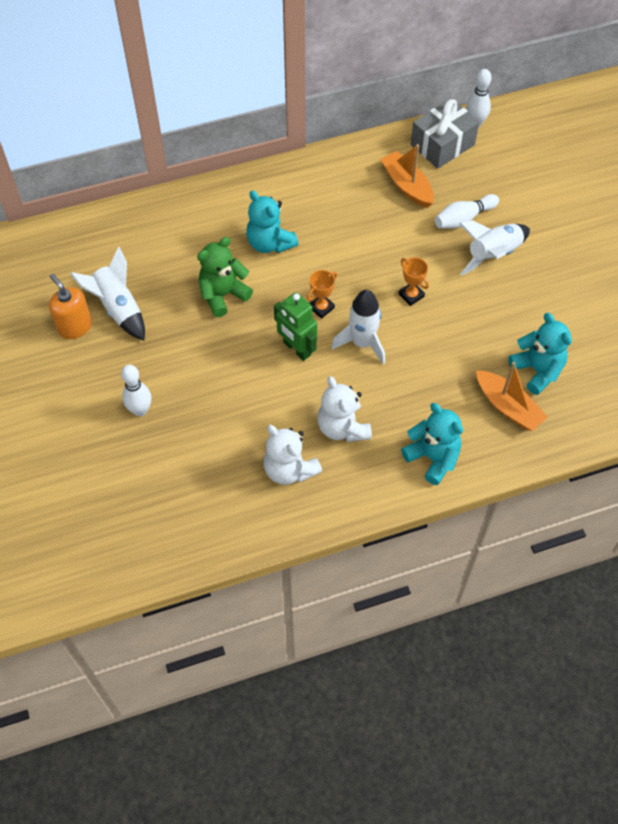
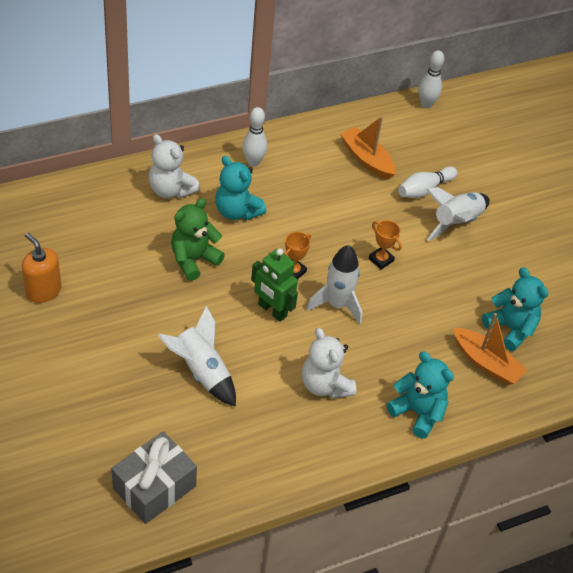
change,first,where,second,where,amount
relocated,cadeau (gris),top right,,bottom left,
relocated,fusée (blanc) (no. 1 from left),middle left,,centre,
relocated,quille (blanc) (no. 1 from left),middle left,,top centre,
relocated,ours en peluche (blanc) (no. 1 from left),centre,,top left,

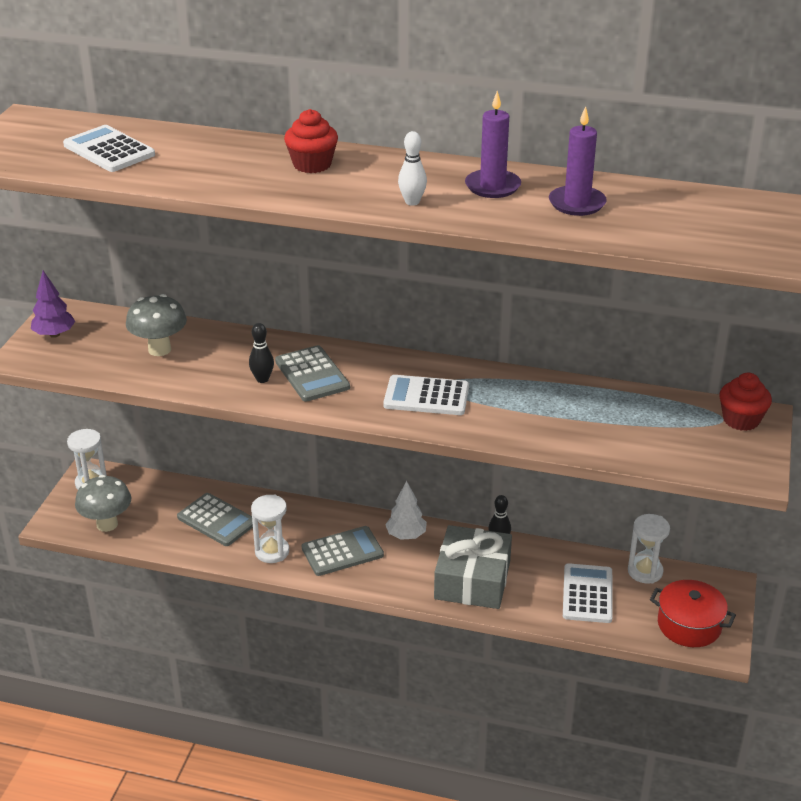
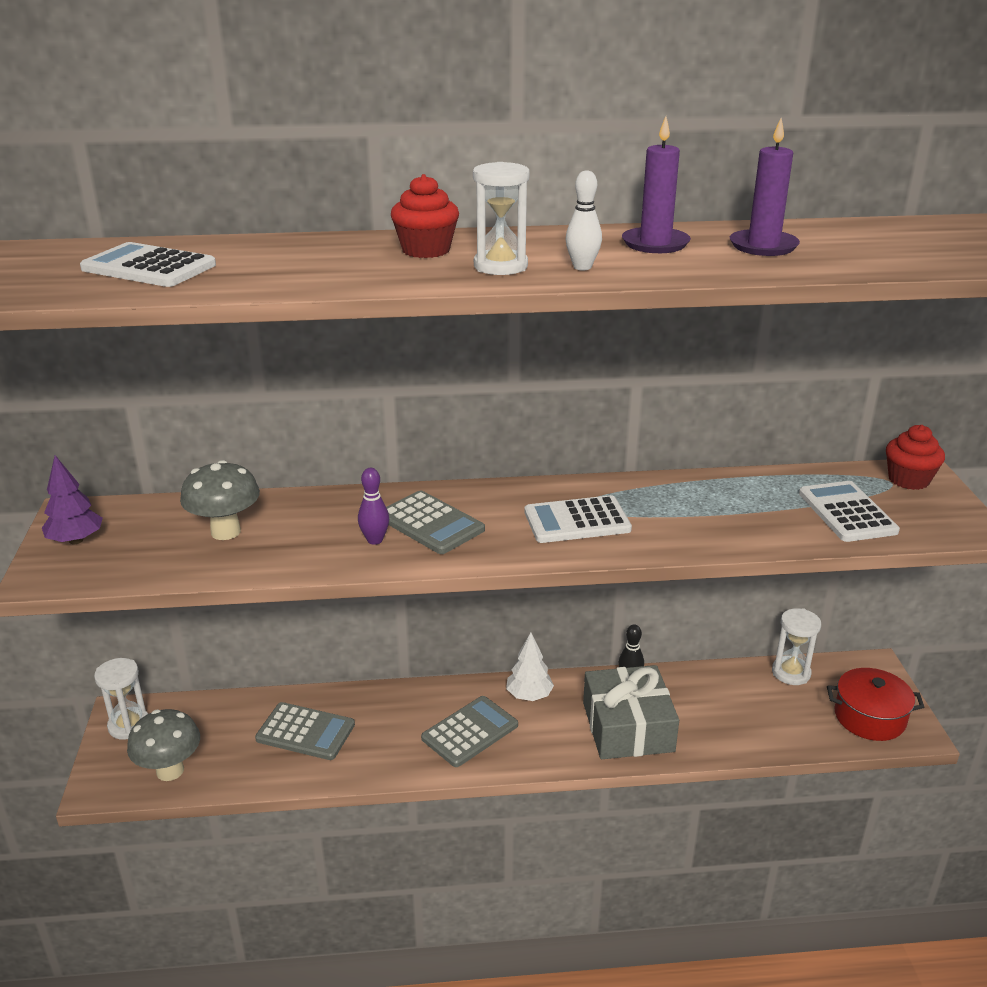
change,first,where,second,where,amount
colour,quille (noir) (no. 1 from left),middle left,quille (violet),centre,
relocated,sablier (blanc) (no. 2 from left),centre,,top centre,
relocated,calculatrice (blanc) (no. 3 from left),bottom right,,middle right,

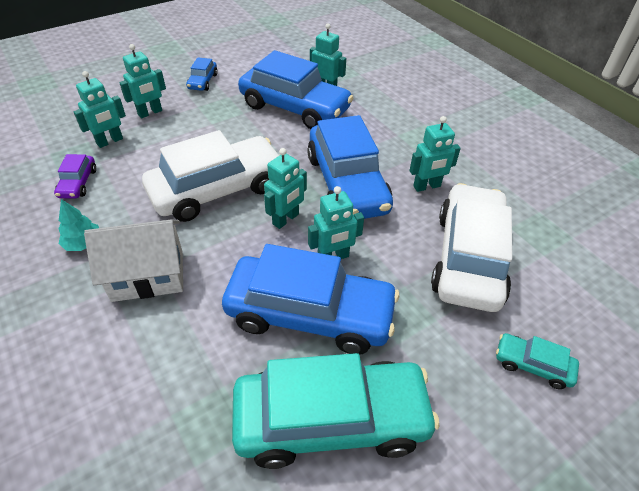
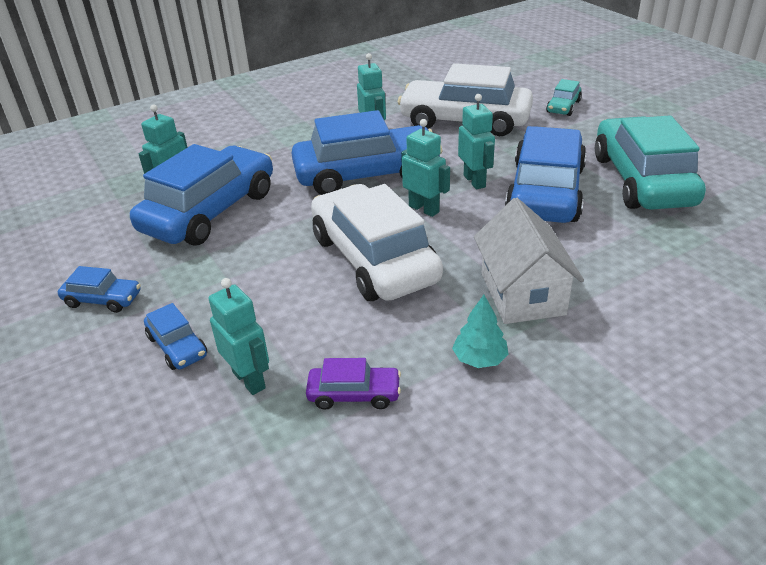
change,first,where,second,where,amount
exchanged,robot (turquoise) (no. 2 from left),top left,voiture (bleu) (no. 2 from left),middle left,

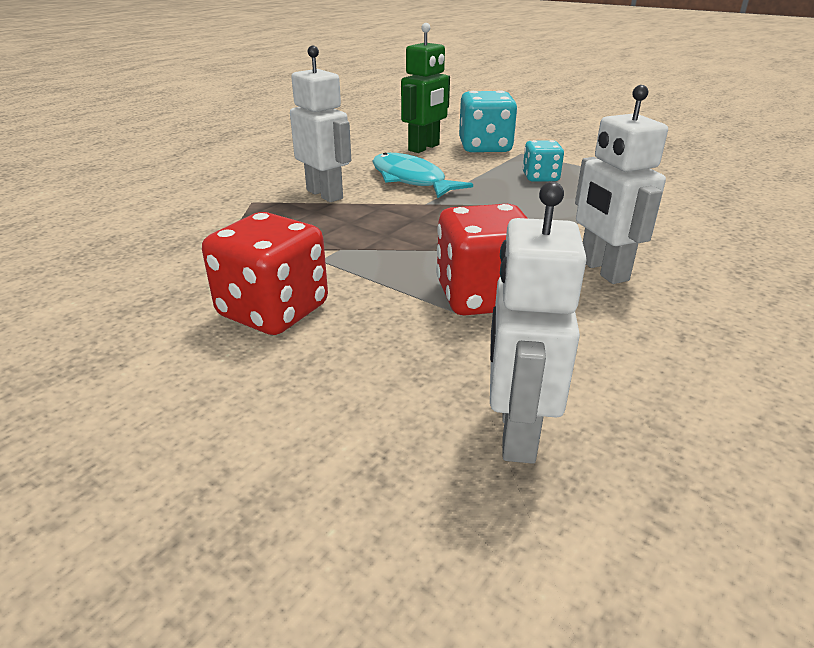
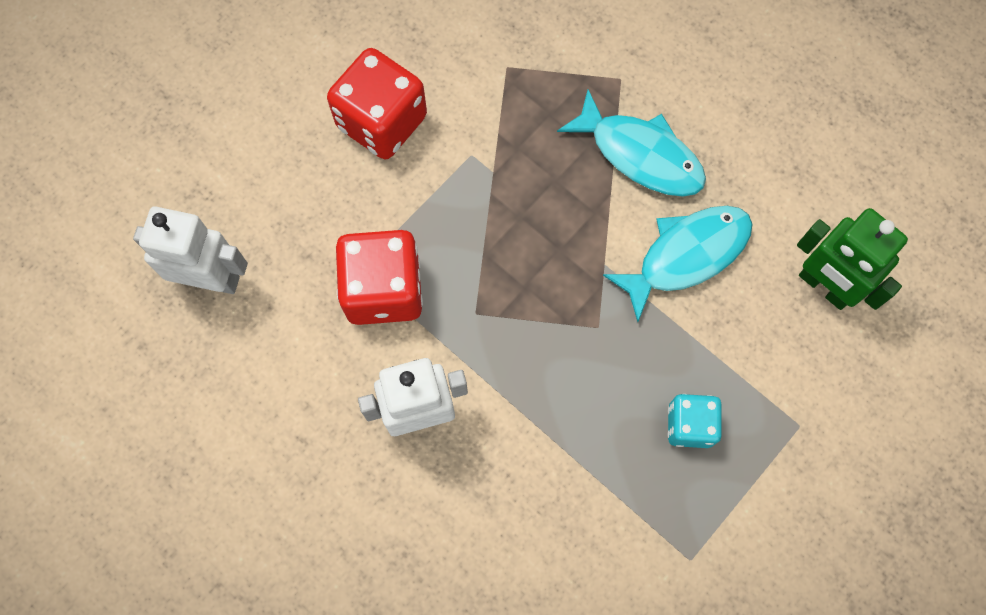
change,first,where,second,where,amount
exchanged,robot (blanc) (no. 1 from left),top centre,poisson (turquoise) (no. 1 from left),top centre,
missing,dé (turquoise) (no. 1 from left),top centre,,,

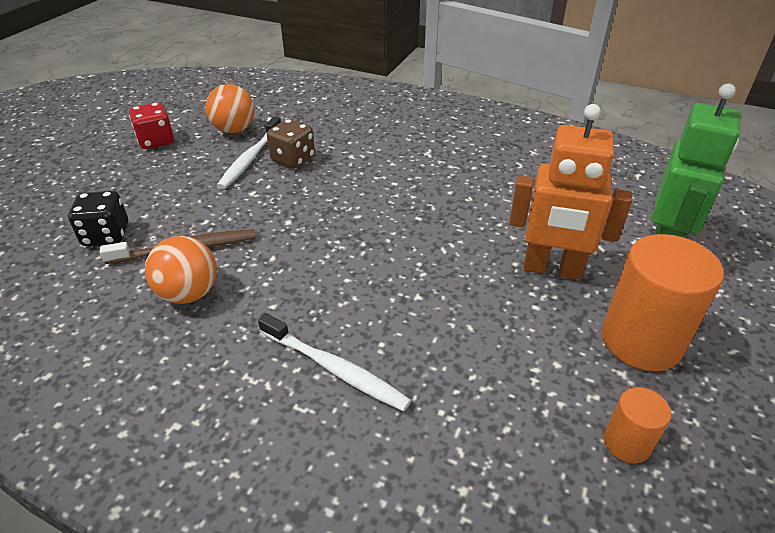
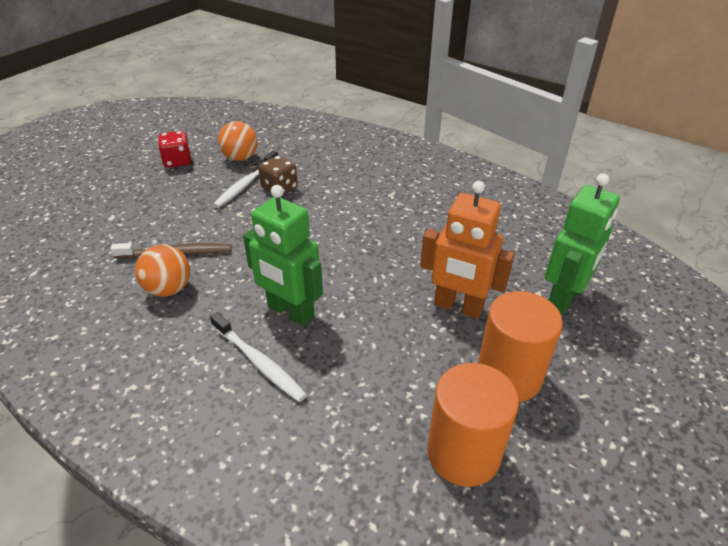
change,first,where,second,where,amount
missing,dé (noir),middle left,,,
size,cylindre (orange) (no. 1 from left),bottom right,,bottom centre,x2.00
appeared,,,robot (vert) (no. 1 from left),centre,

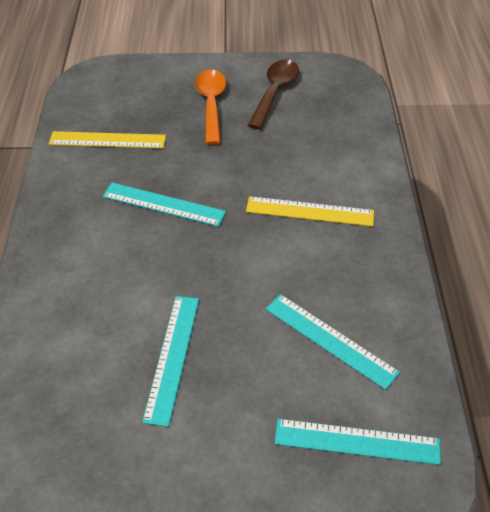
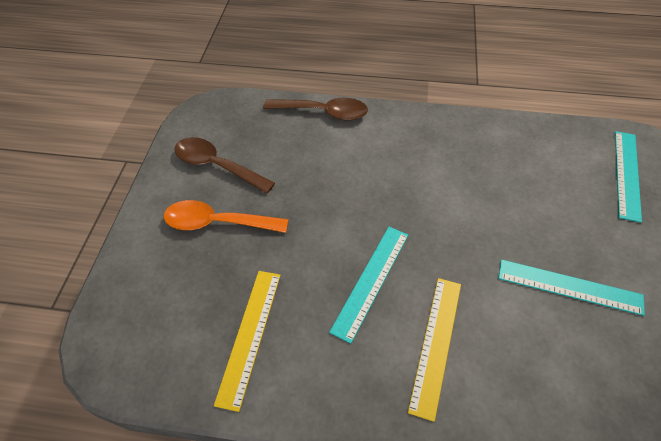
change,first,where,second,where,amount
relocated,règle (jaune) (no. 2 from left),centre,,bottom centre,
missing,règle (turquoise) (no. 3 from left),bottom right,,,
appeared,,,cuillère (marron) (no. 2 from left),top centre,

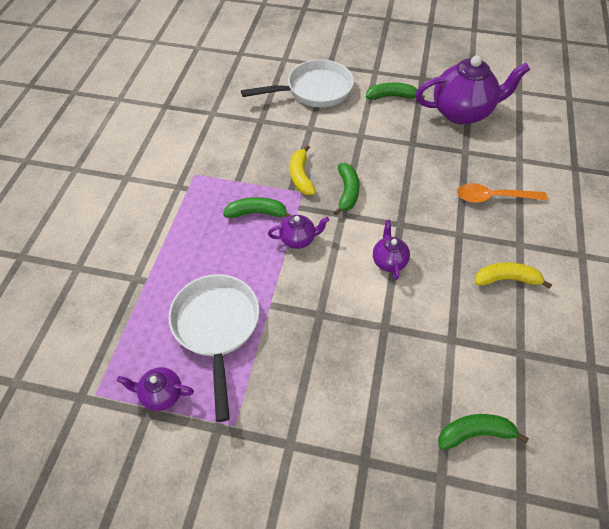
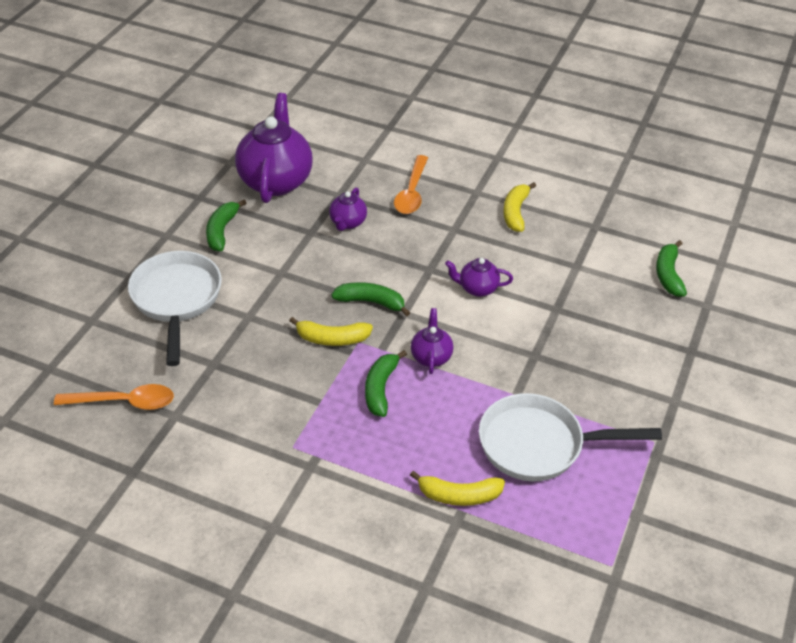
change,first,where,second,where,amount
relocated,théière (violet) (no. 1 from left in the first image),bottom left,théière (violet) (no. 2 from left),top centre,
appeared,,,cuillère (orange) (no. 1 from left),middle left,
appeared,,,banane (jaune) (no. 2 from left),bottom centre,

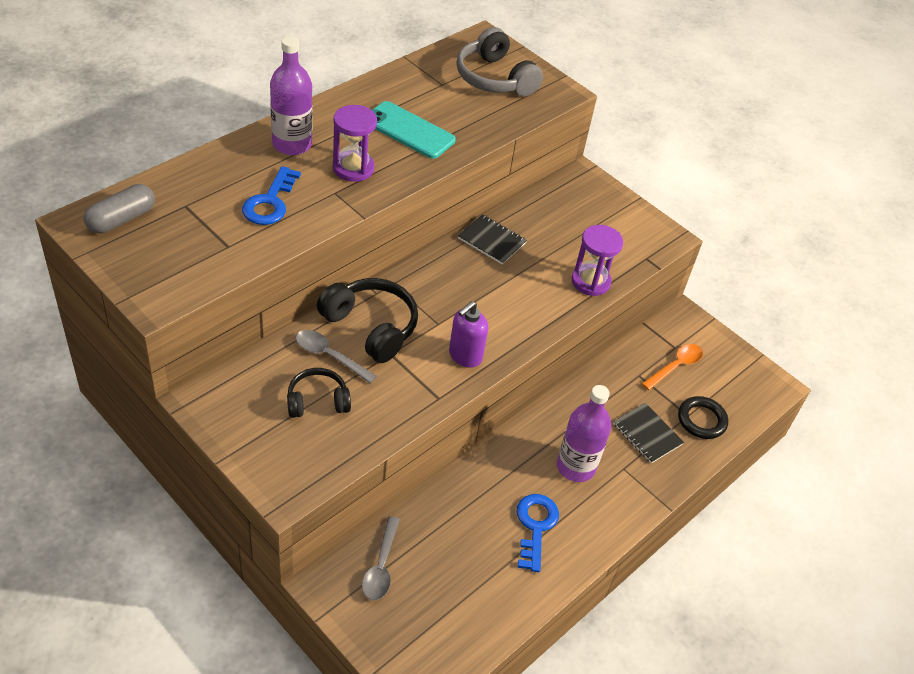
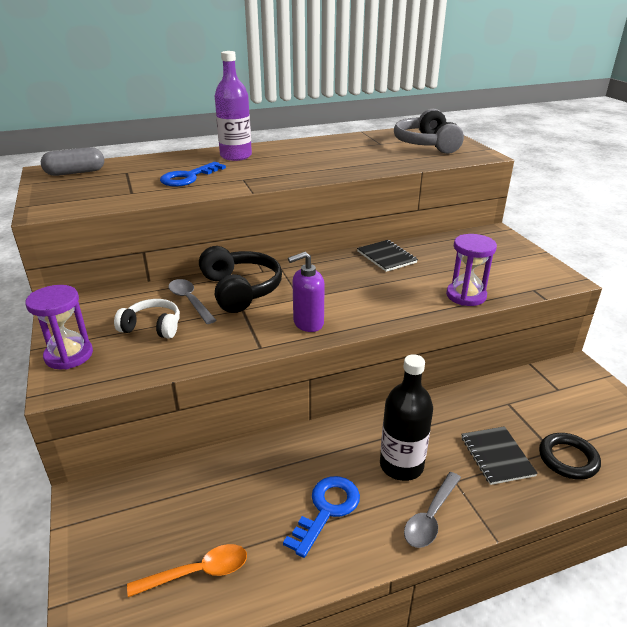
change,first,where,second,where,amount
missing,téléphone (turquoise),top centre,,,
relocated,sablier (violet) (no. 1 from left),top centre,,middle left,
relocated,cuillère (orange),middle right,,bottom left,
colour,casque audio (noir) (no. 1 from left),centre,casque audio (blanc),middle left,
colour,bouteille (violet) (no. 2 from left),centre,bouteille (noir),centre,
relocated,cuillère (gris) (no. 2 from left),bottom centre,,bottom right,

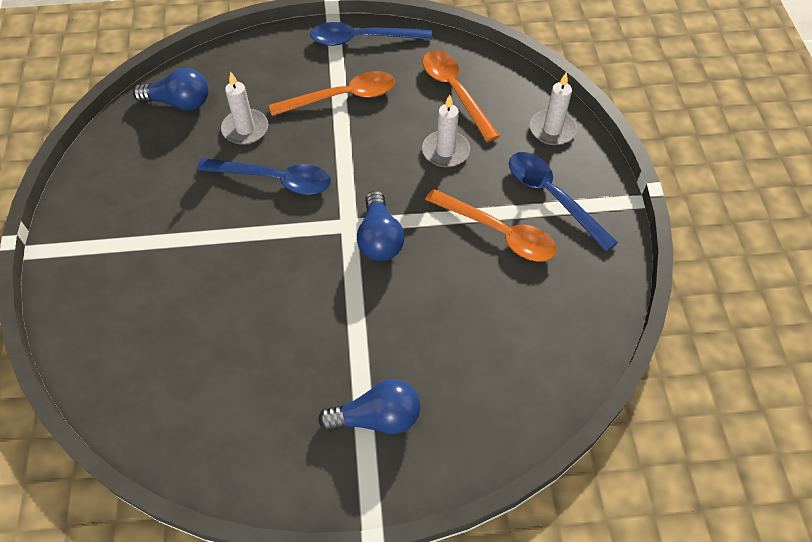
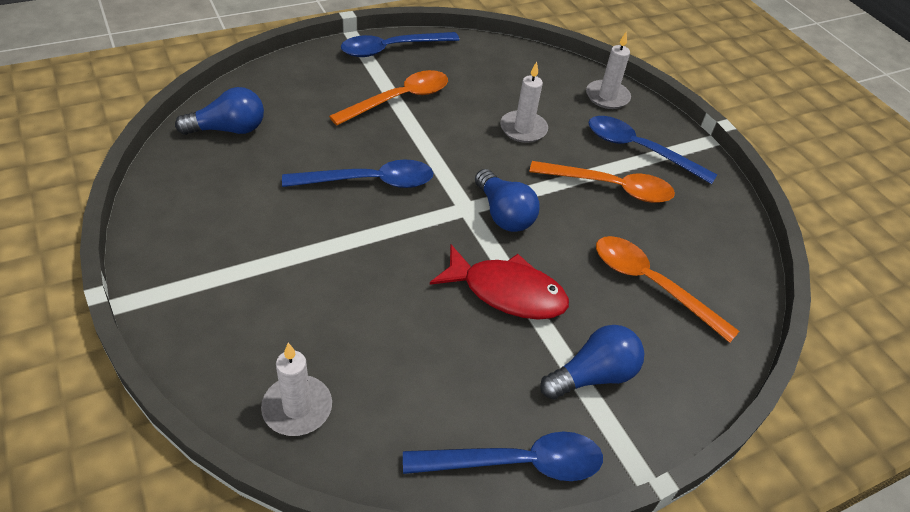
change,first,where,second,where,amount
relocated,cuillère (orange) (no. 2 from left in the first image),top centre,cuillère (orange) (no. 3 from left),middle right,
relocated,bougie (blanc) (no. 1 from left),top left,,bottom left,
appeared,,,poisson (rouge),centre,
appeared,,,cuillère (bleu) (no. 3 from left),bottom centre,

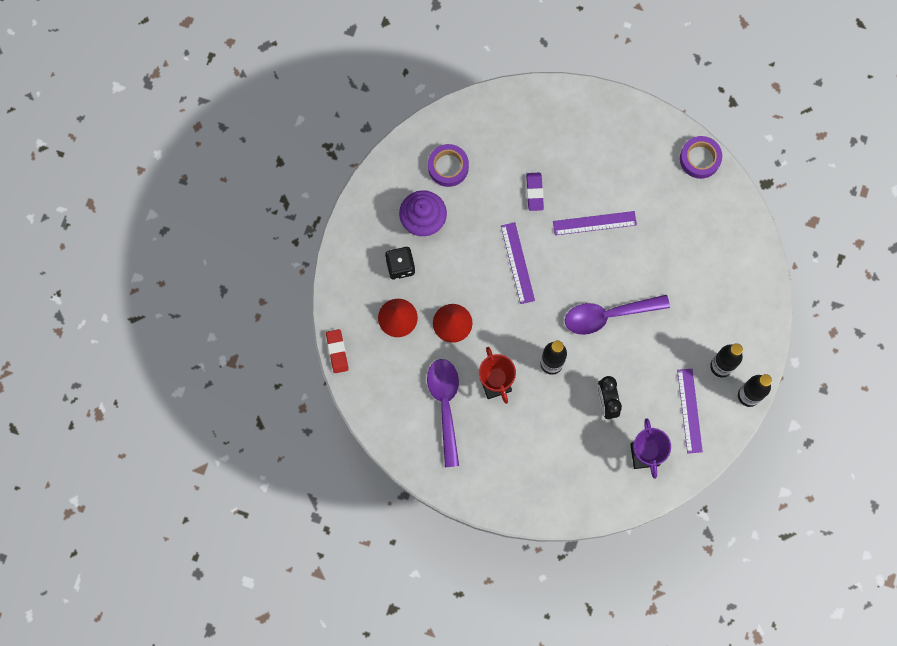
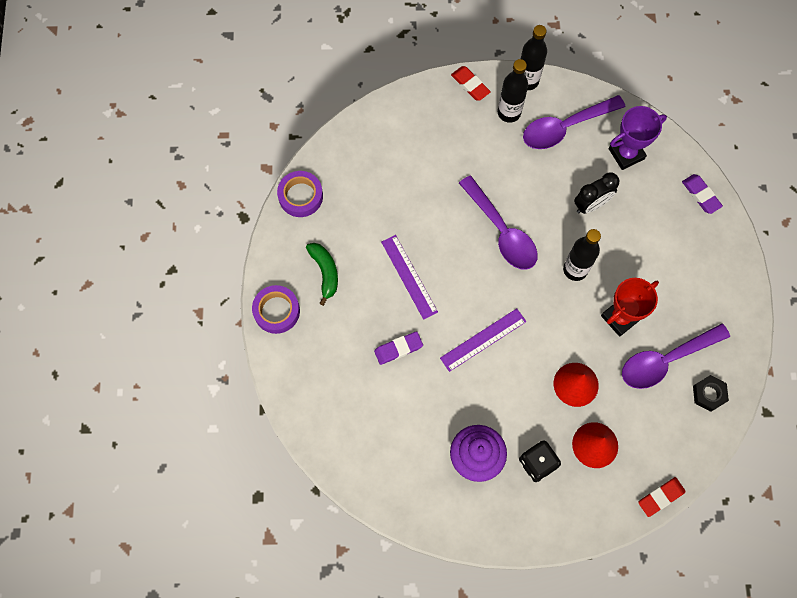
change,first,where,second,where,amount
relocated,ruban adhésif (violet) (no. 1 from left),top centre,,centre,
exchanged,règle (violet) (no. 3 from left),middle right,cuillère (violet) (no. 2 from left),top right,
appeared,,,gomme (rouge) (no. 1 from left),top centre,
appeared,,,gomme (violet) (no. 2 from left),top right,
appeared,,,banane (vert),centre,
appeared,,,écrou (noir),middle right,

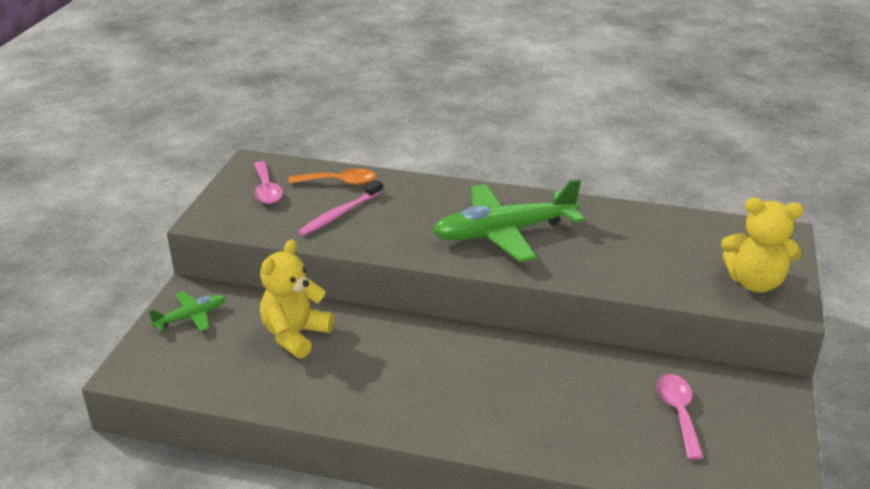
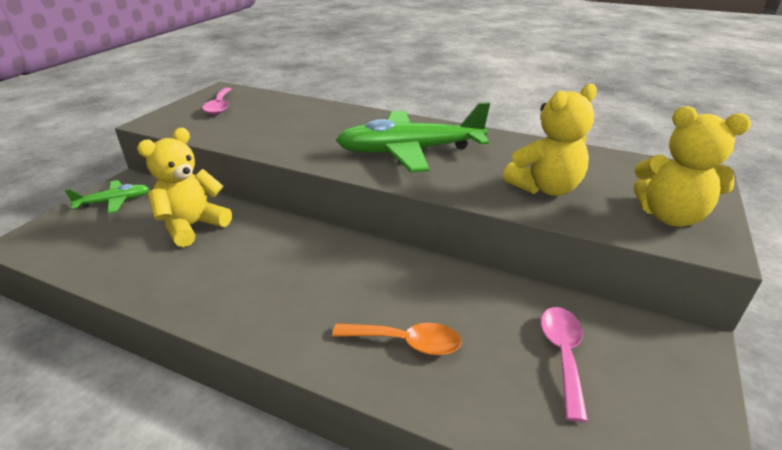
change,first,where,second,where,amount
relocated,cuillère (orange),centre,,bottom centre,
missing,brosse à dents (rose),centre,,,
appeared,,,ours en peluche (jaune) (no. 2 from left),top right,

